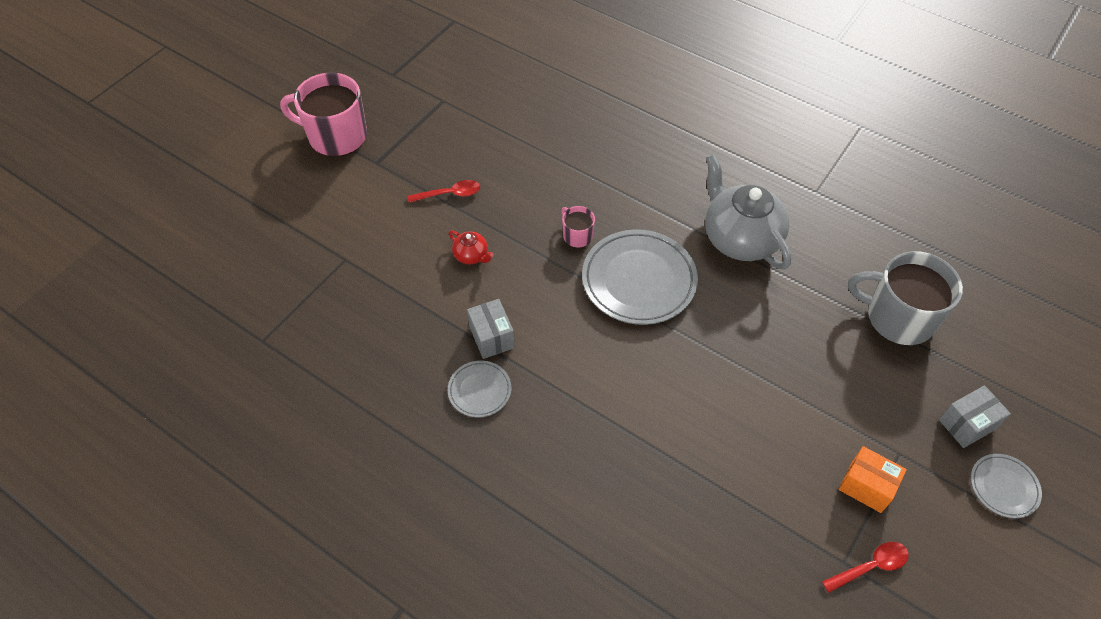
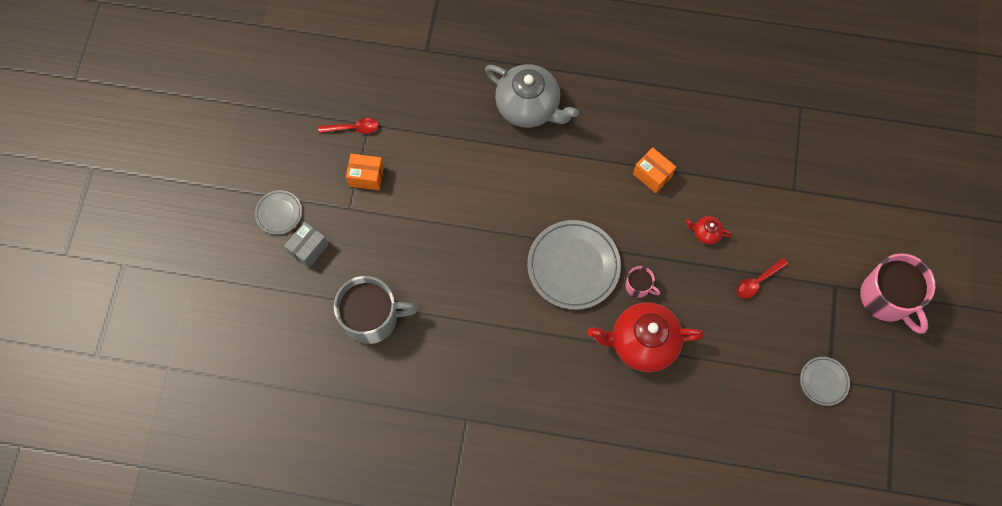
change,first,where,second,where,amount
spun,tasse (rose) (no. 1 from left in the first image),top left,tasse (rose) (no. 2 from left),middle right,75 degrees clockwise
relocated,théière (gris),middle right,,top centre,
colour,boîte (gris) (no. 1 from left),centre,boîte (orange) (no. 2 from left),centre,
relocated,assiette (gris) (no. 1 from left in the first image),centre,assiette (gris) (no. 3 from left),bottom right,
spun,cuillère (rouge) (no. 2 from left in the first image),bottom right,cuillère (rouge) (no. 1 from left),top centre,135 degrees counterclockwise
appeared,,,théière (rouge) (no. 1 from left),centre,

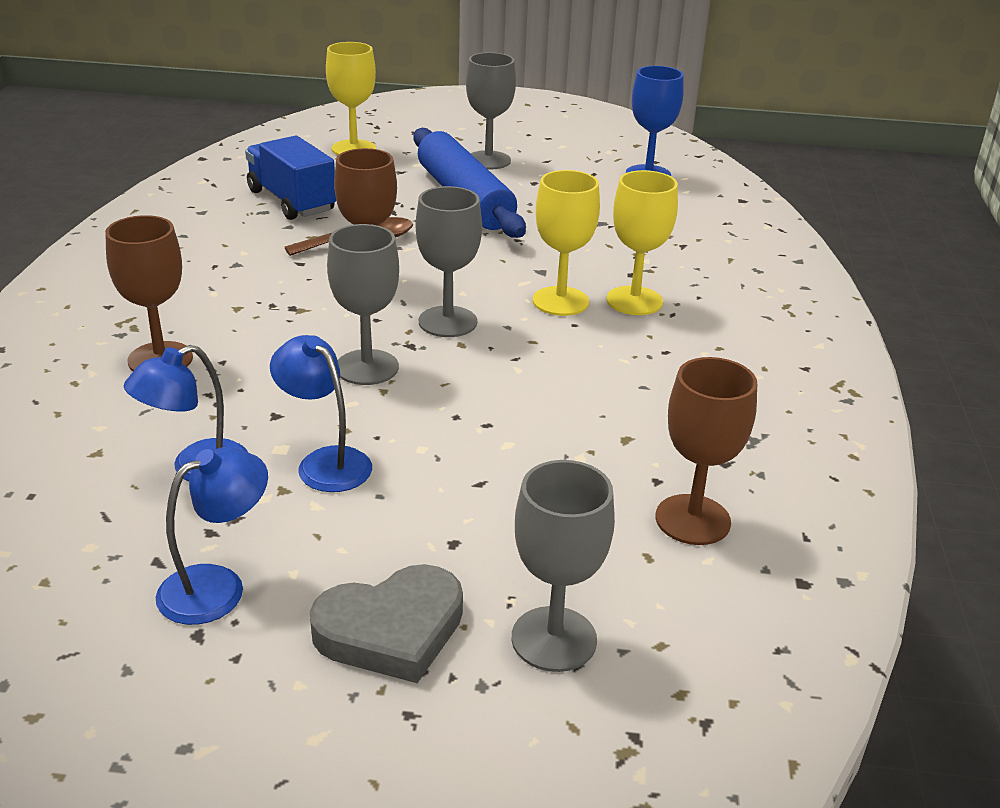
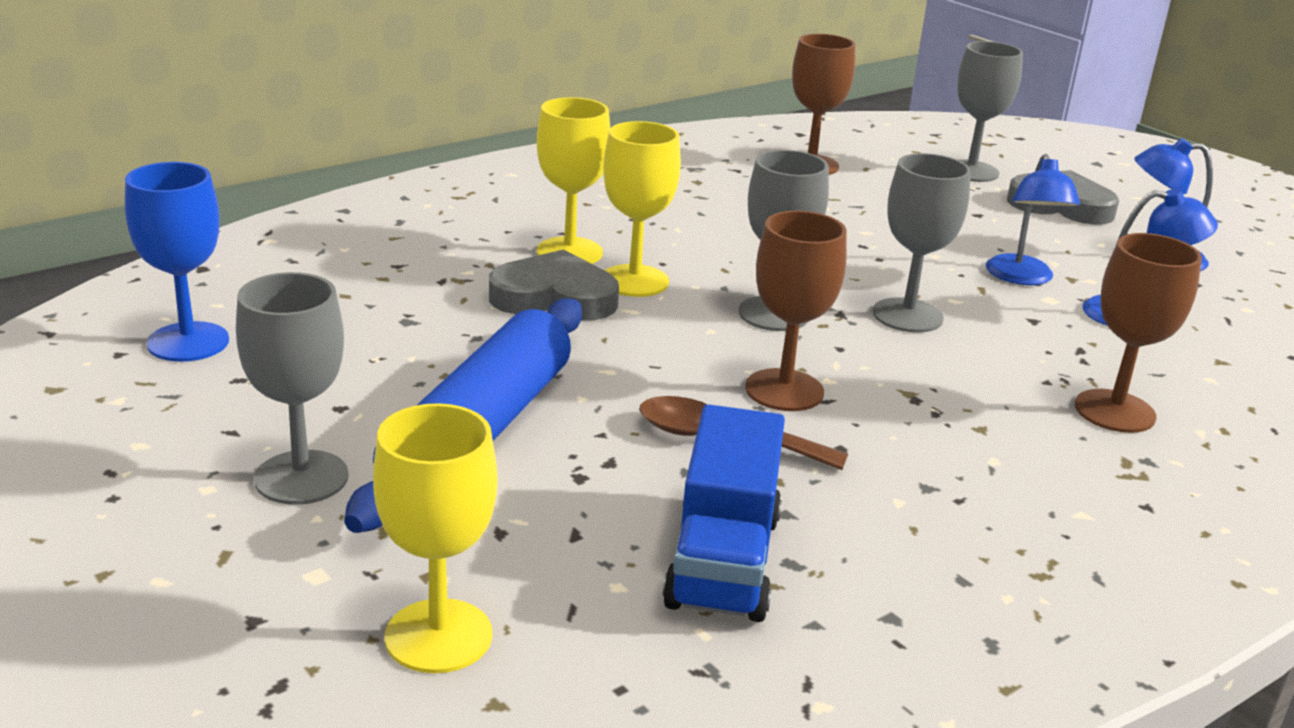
change,first,where,second,where,amount
appeared,,,cœur (gris) (no. 1 from left),centre,

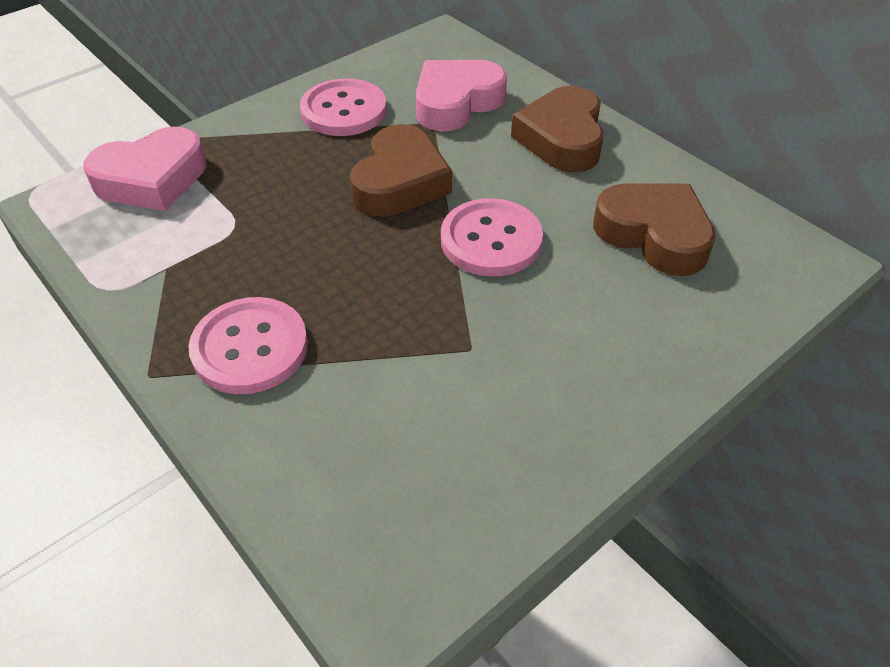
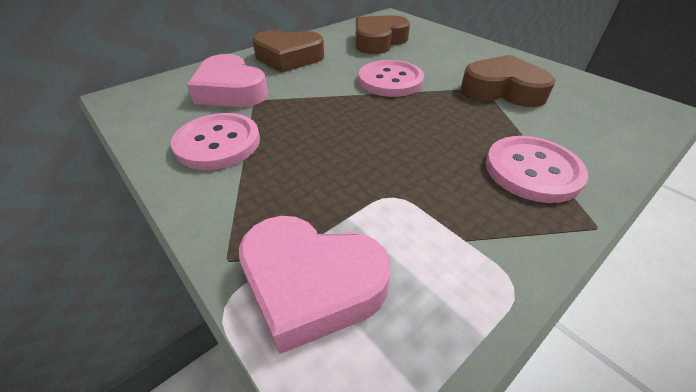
change,first,where,second,where,amount
relocated,cœur (marron) (no. 1 from left in the first image),top centre,cœur (marron) (no. 3 from left),top right,
spun,cœur (rose) (no. 1 from left in the first image),top left,cœur (rose) (no. 2 from left),bottom centre,135 degrees clockwise

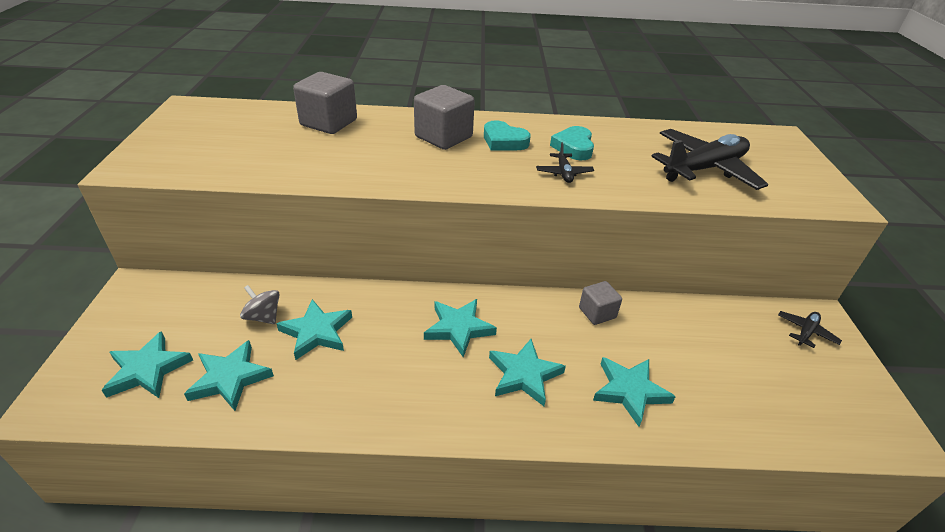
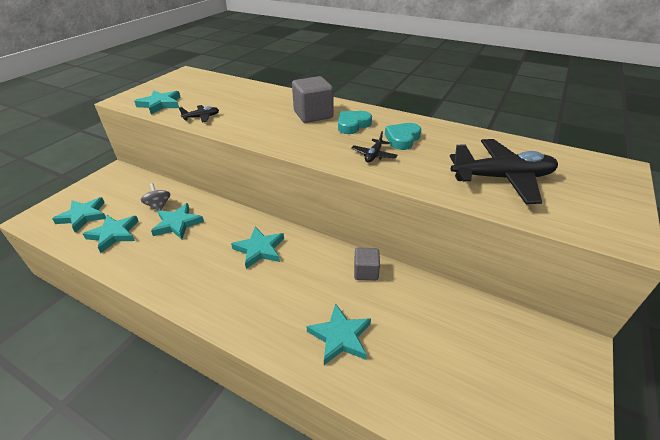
change,first,where,second,where,amount
missing,cube (gris) (no. 1 from left),top centre,,,
spun,cœur (turquoise) (no. 1 from left),top centre,,top centre,75 degrees clockwise
relocated,avion (noir) (no. 3 from left in the first image),middle right,avion (noir) (no. 1 from left),top left,
relocated,étoile (turquoise) (no. 5 from left in the first image),bottom centre,étoile (turquoise) (no. 3 from left),top left,

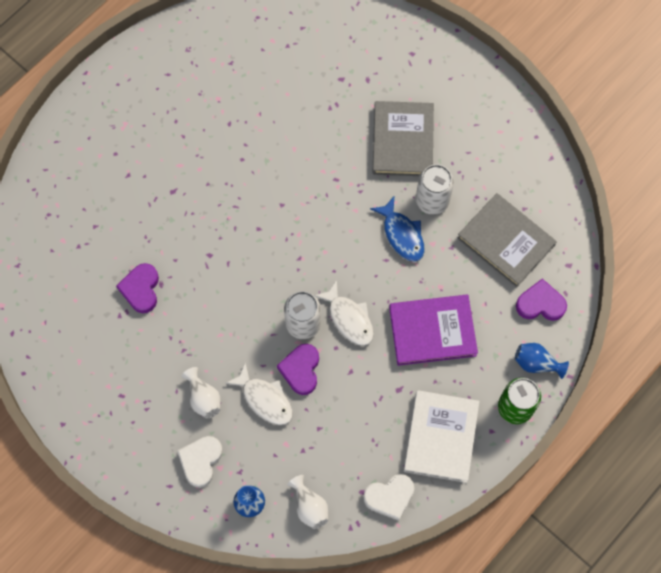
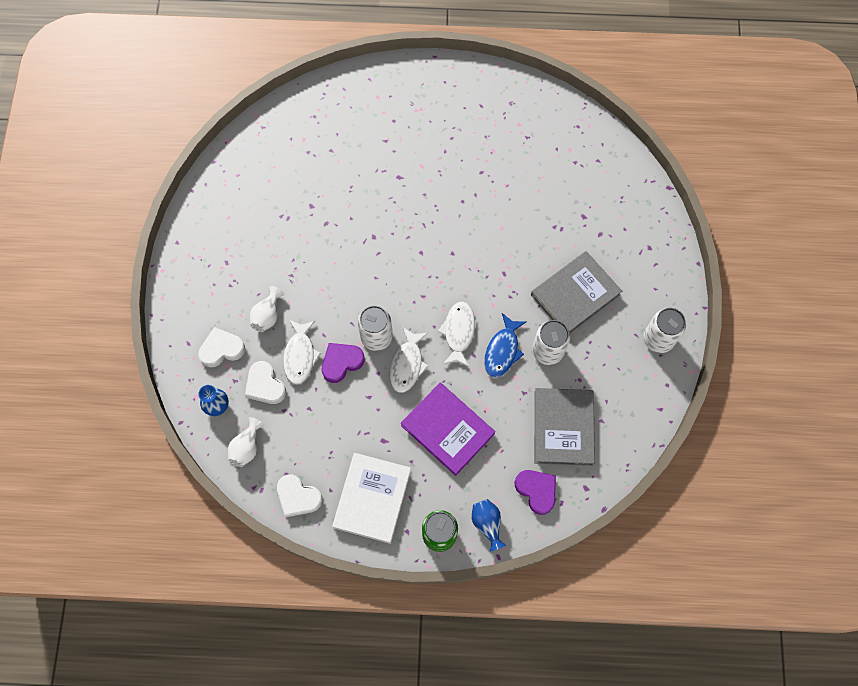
change,first,where,second,where,amount
missing,cœur (violet) (no. 1 from left),middle left,,,
spun,livre (blanc),bottom right,,bottom centre,45 degrees counterclockwise
appeared,,,poisson (blanc) (no. 3 from left),centre,
appeared,,,canette (blanc) (no. 3 from left),middle right,
appeared,,,cœur (blanc) (no. 2 from left),middle left,

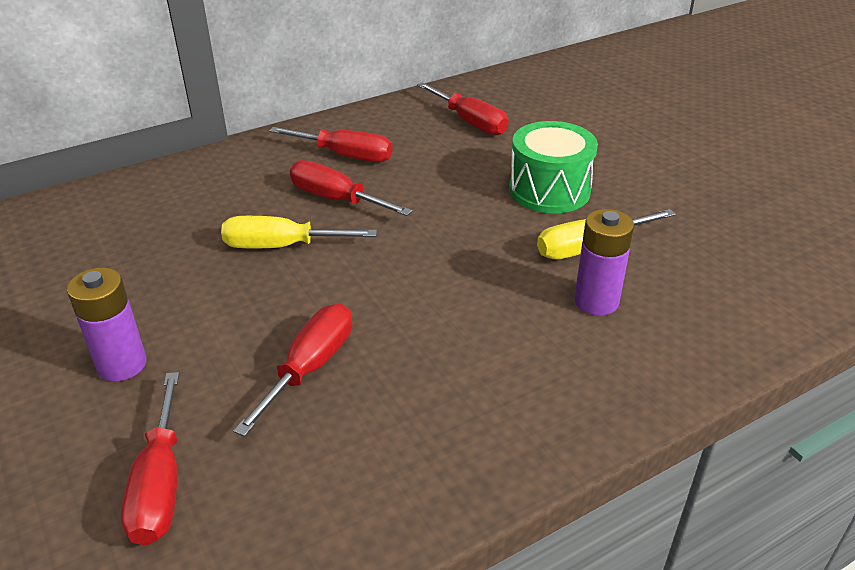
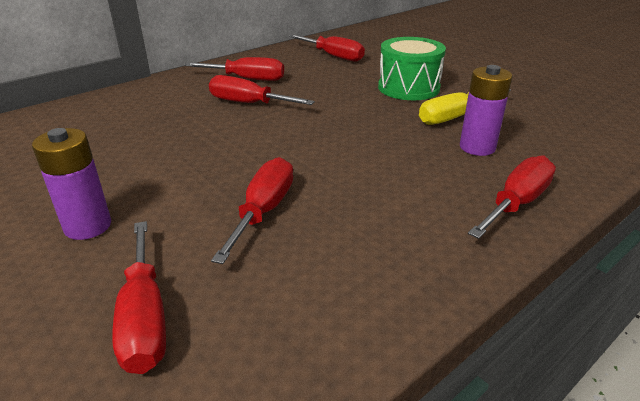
change,first,where,second,where,amount
missing,tournevis (jaune) (no. 1 from left),centre,,,
appeared,,,tournevis (rouge) (no. 6 from left),middle right,

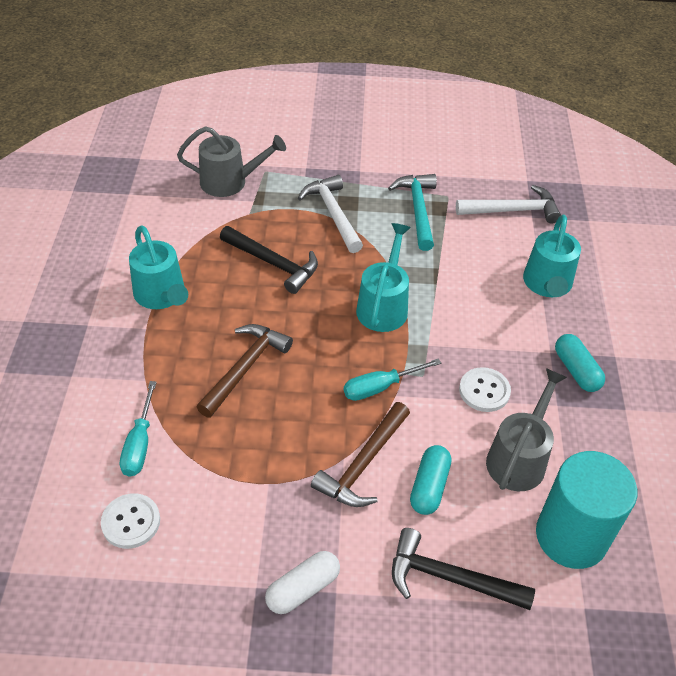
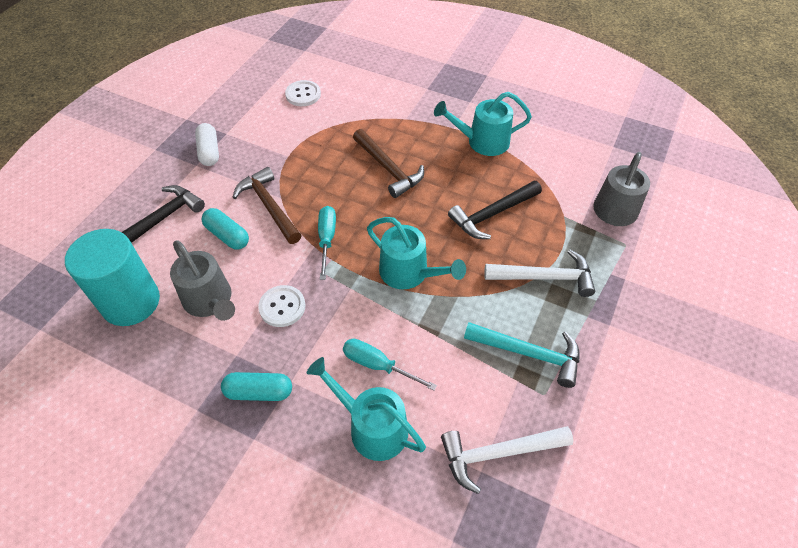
change,first,where,second,where,amount
spun,marteau (blanc) (no. 2 from left in the first image),top right,marteau (blanc) (no. 1 from left),bottom centre,60 degrees clockwise
relocated,tournevis (turquoise) (no. 1 from left in the first image),middle left,tournevis (turquoise) (no. 2 from left),centre,

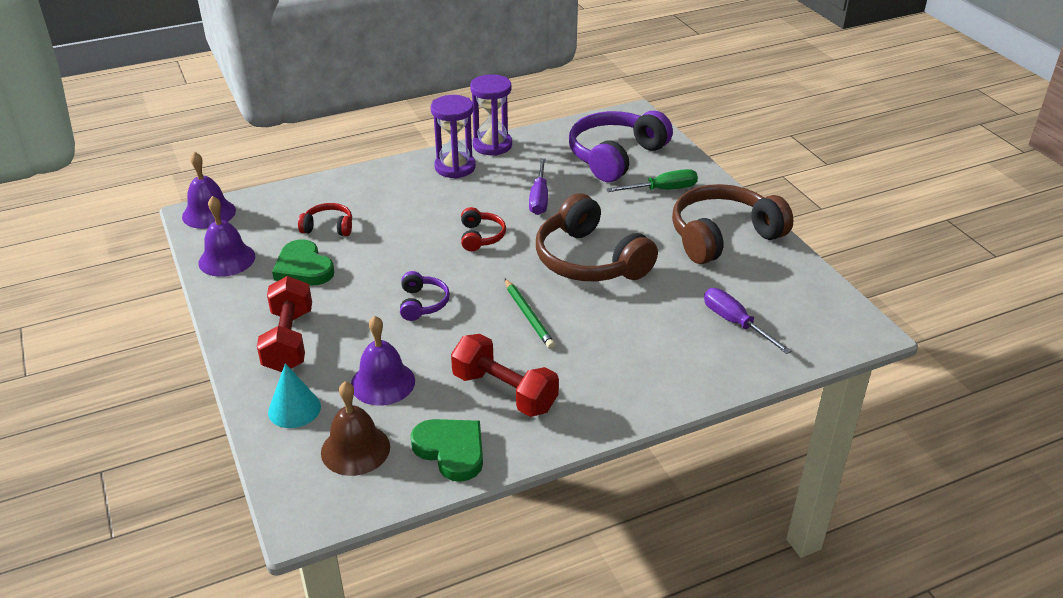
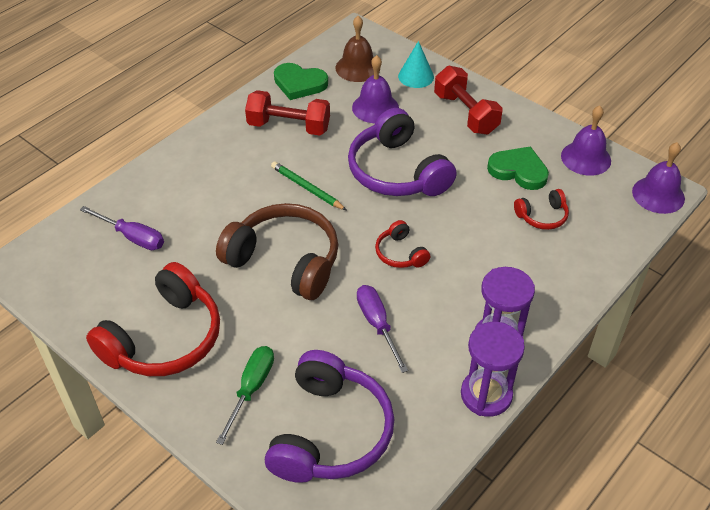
change,first,where,second,where,amount
spun,tournevis (vert),top centre,,bottom centre,150 degrees clockwise
colour,casque audio (marron) (no. 2 from left),middle right,casque audio (rouge) (no. 1 from left),middle left,
size,casque audio (violet) (no. 1 from left in the first image),centre,casque audio (violet) (no. 2 from left),top centre,x2.11

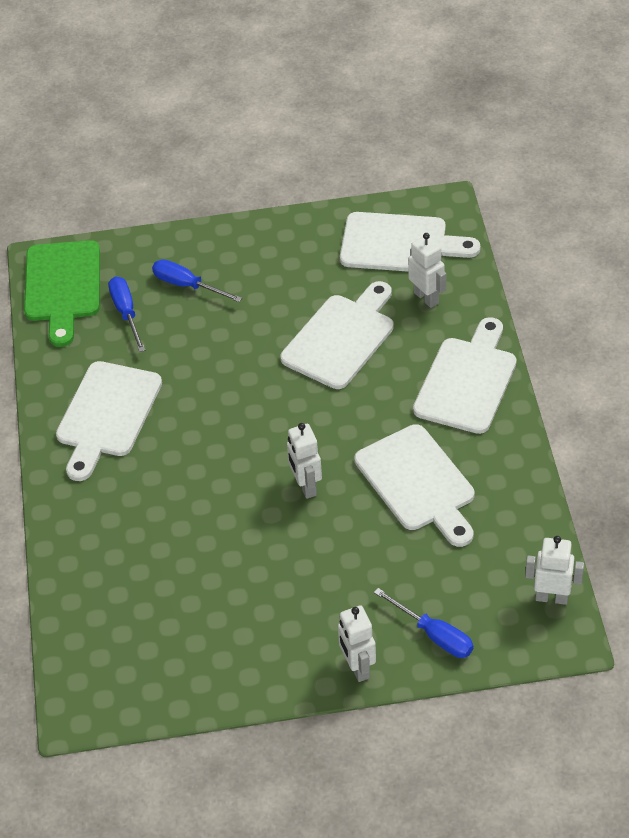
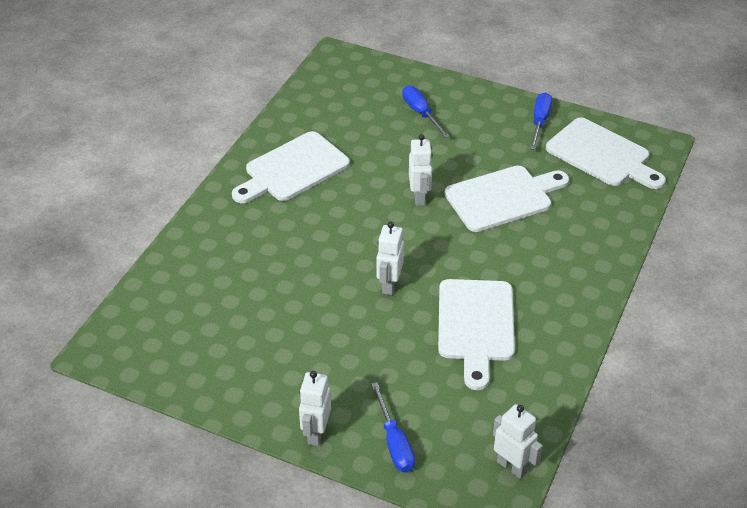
change,first,where,second,where,amount
relocated,robot (blanc) (no. 3 from left),top right,,centre,
missing,planche à découper (vert),middle left,,,
relocated,tournevis (bleu) (no. 1 from left in the first image),middle left,tournevis (bleu) (no. 3 from left),top right,
missing,planche à découper (blanc) (no. 5 from left),middle right,,,

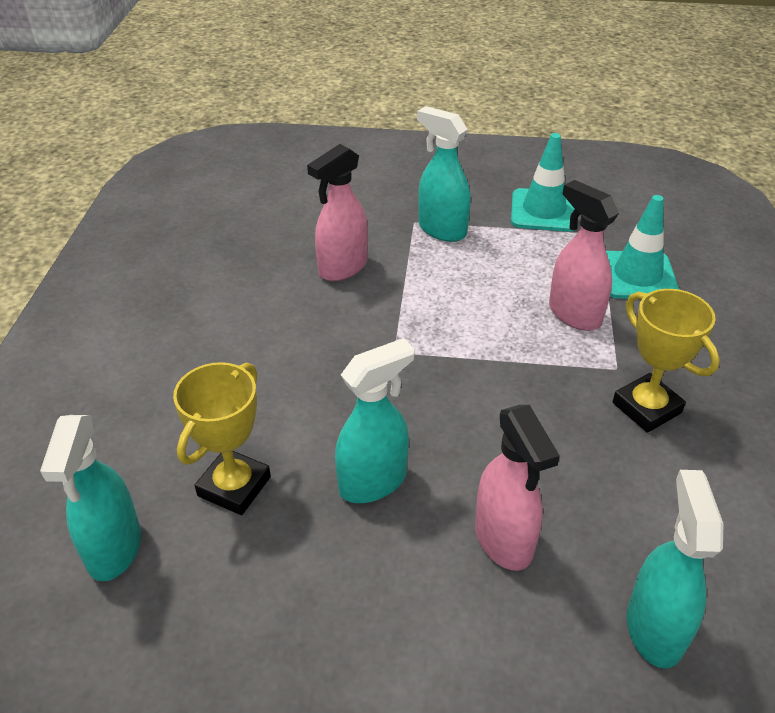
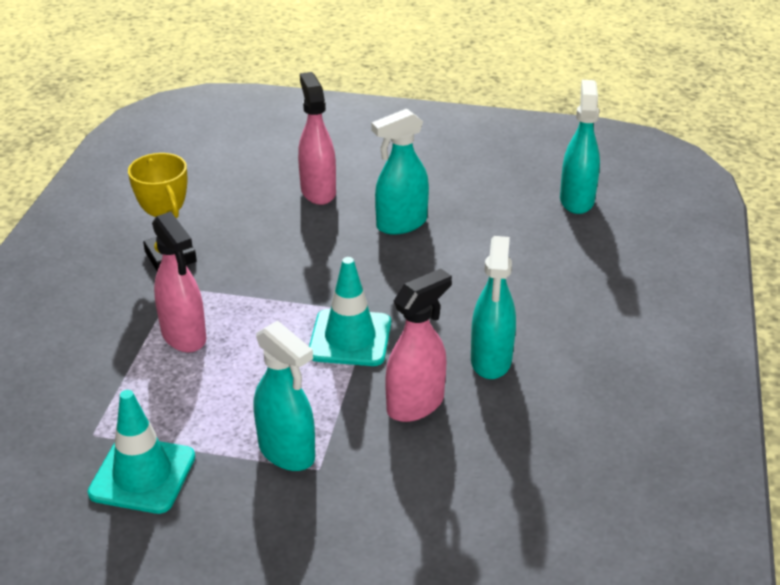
change,first,where,second,where,amount
relocated,cône de chantier (turquoise) (no. 2 from left),middle right,,centre,
missing,trophée (jaune) (no. 1 from left),middle left,,,
relocated,vaporisateur (turquoise) (no. 4 from left in the first image),bottom right,vaporisateur (turquoise) (no. 3 from left),centre,

